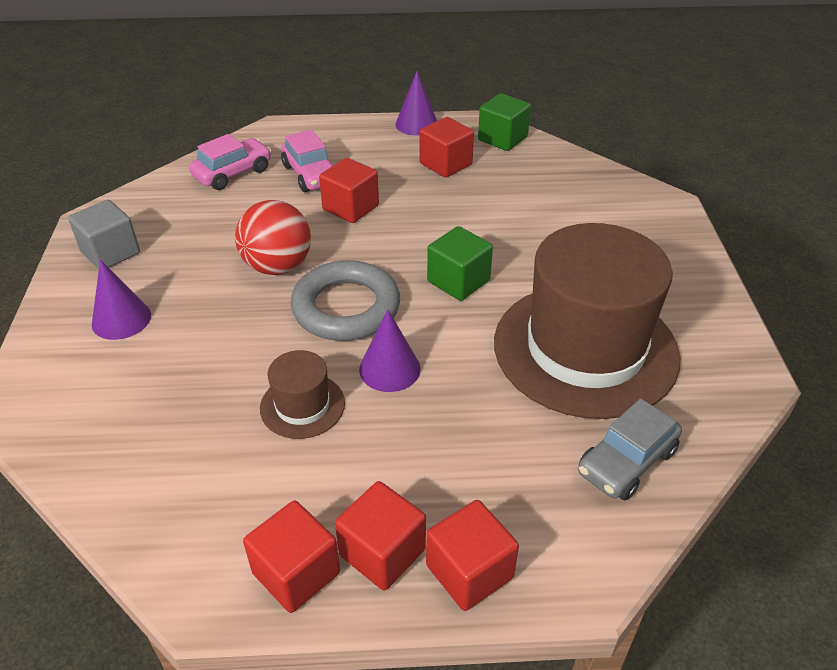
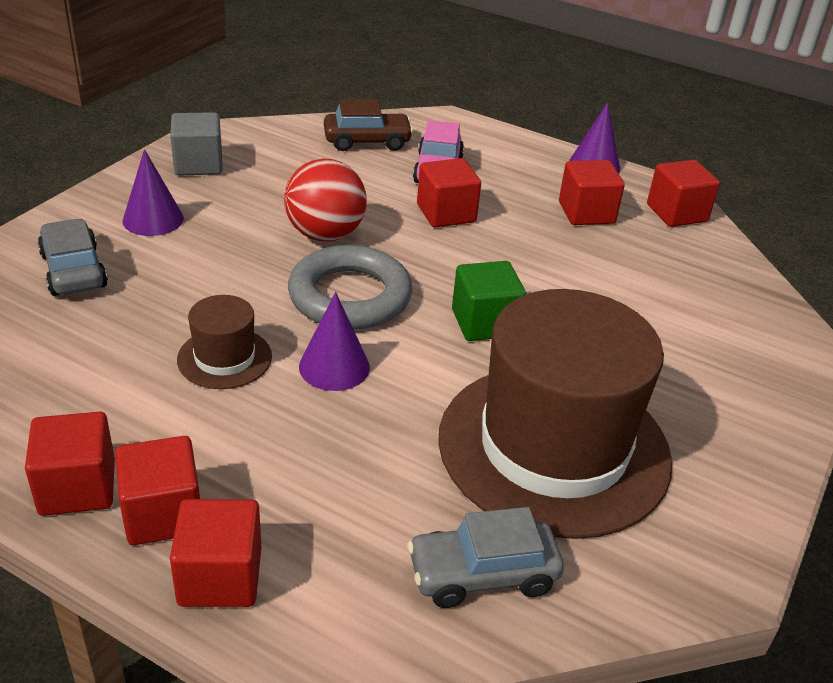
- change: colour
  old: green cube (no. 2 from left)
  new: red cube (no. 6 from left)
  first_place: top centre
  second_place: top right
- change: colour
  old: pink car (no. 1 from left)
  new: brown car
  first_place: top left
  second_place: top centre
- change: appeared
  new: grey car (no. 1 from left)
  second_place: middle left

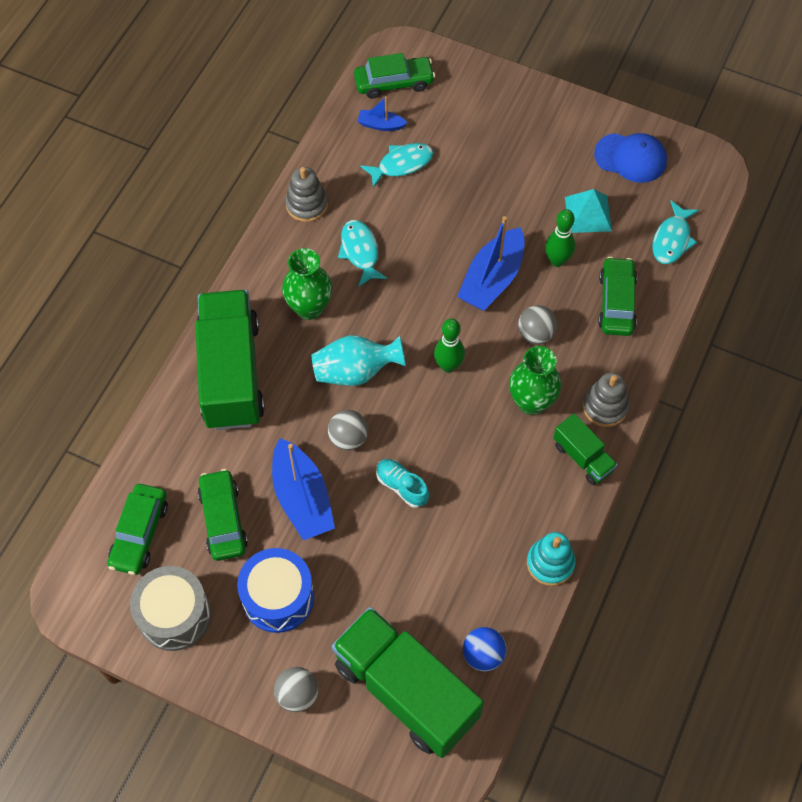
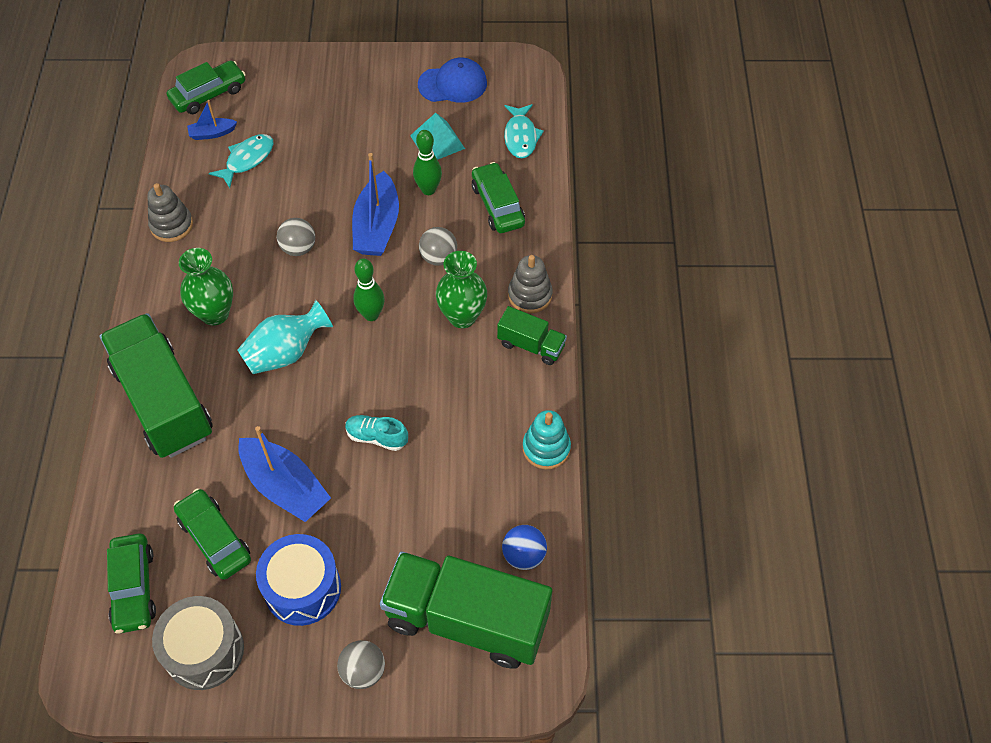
- change: missing
  old: turquoise fish (no. 1 from left)
  first_place: top centre
- change: relocated
  old: grey ball (no. 2 from left in the first image)
  new: grey ball (no. 1 from left)
  first_place: centre
  second_place: top left

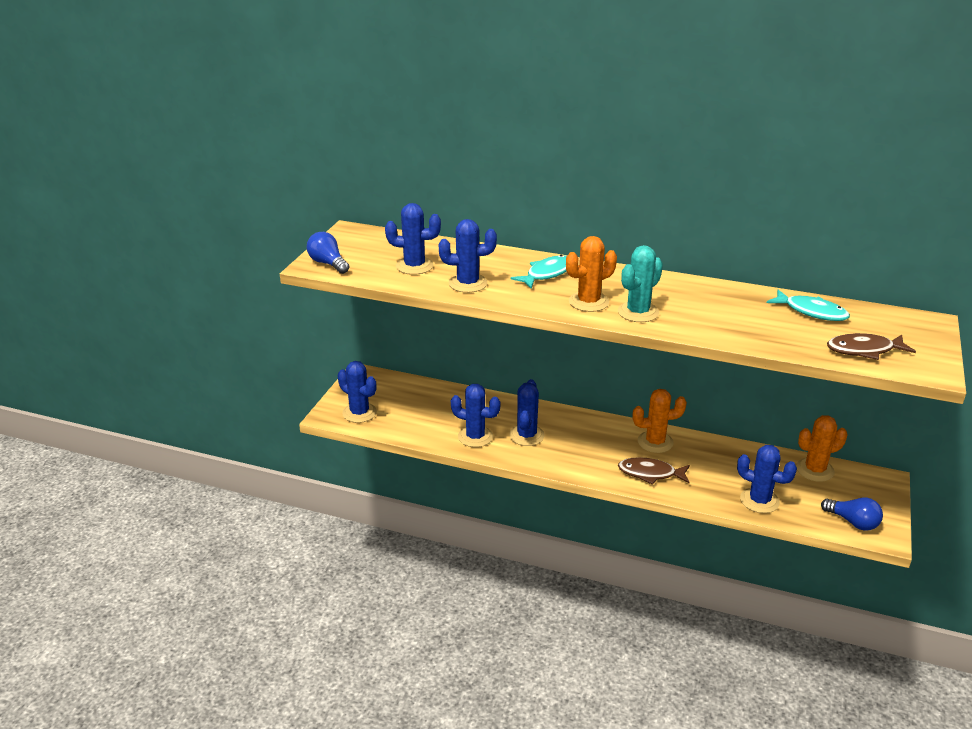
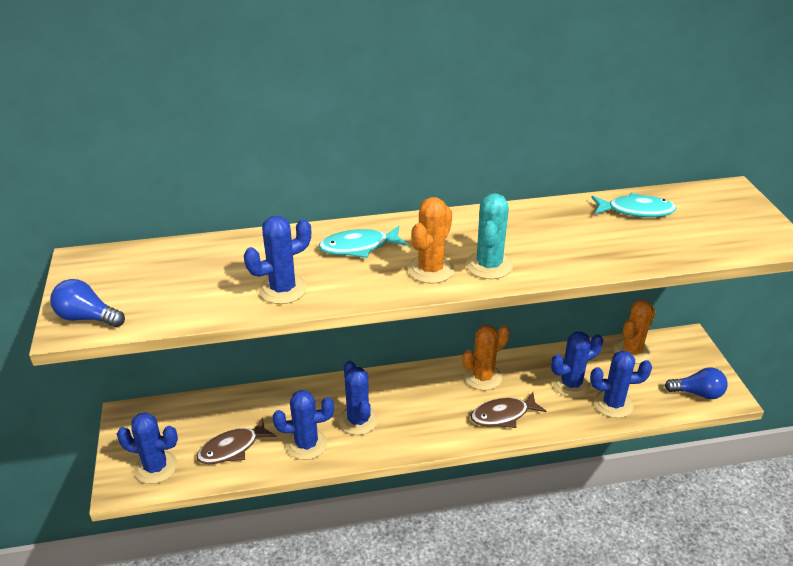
- change: relocated
  old: blue cactus (no. 2 from left in the first image)
  new: blue cactus (no. 5 from left)
  first_place: top centre
  second_place: middle right
- change: spun
  old: turquoise fish (no. 1 from left)
  first_place: centre
  second_place: centre
  degrees: -120
- change: relocated
  old: brown fish (no. 2 from left in the first image)
  new: brown fish (no. 1 from left)
  first_place: middle right
  second_place: bottom left

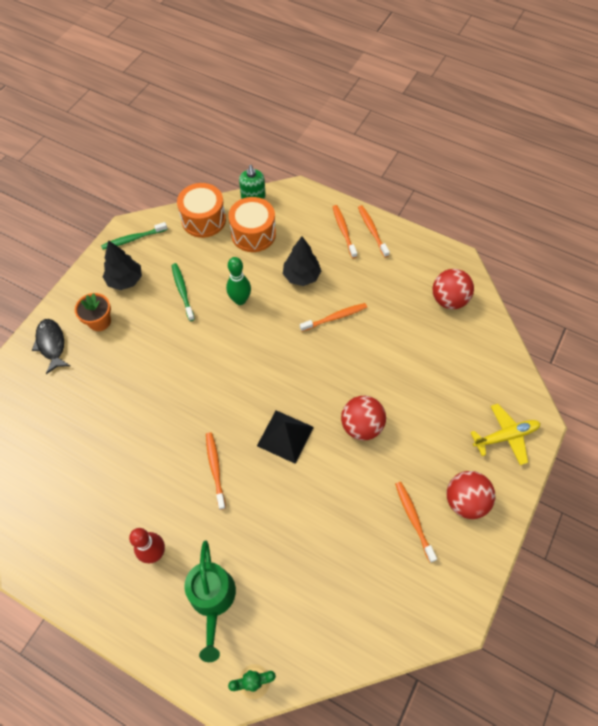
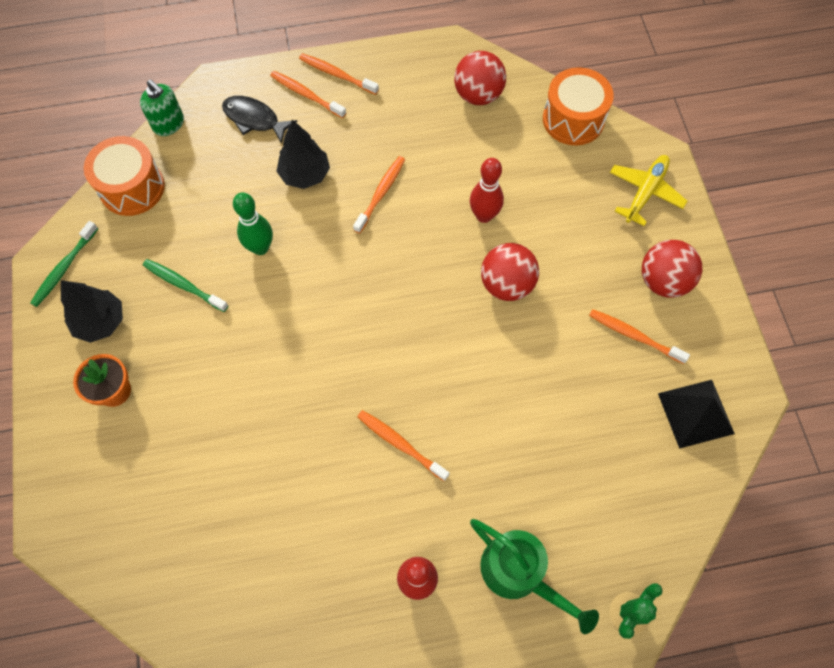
- change: relocated
  old: orange drum (no. 2 from left)
  first_place: top centre
  second_place: top right
- change: relocated
  old: black fish
  first_place: middle left
  second_place: top left
- change: relocated
  old: black pyramid
  first_place: centre
  second_place: middle right
- change: appeared
  new: red bowling pin (no. 2 from left)
  second_place: top centre

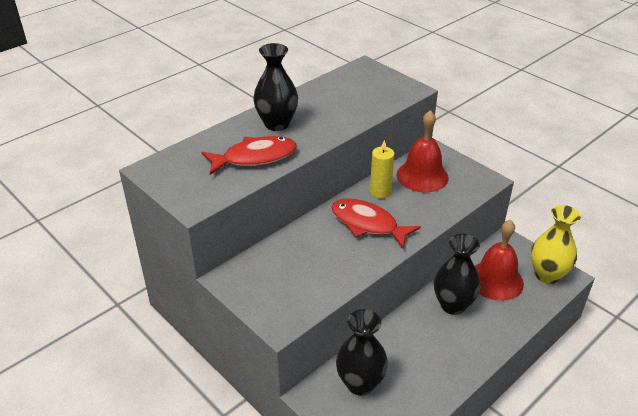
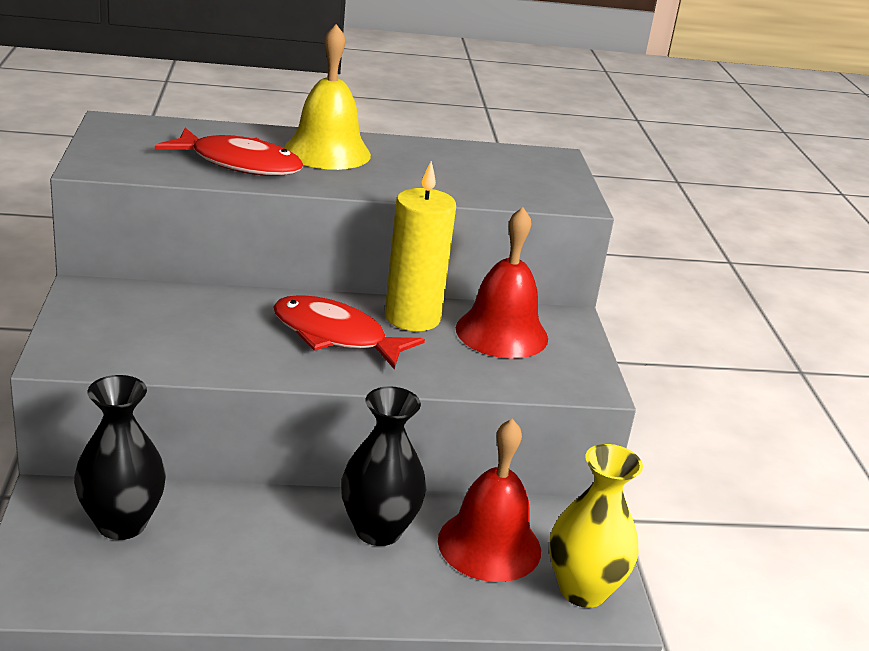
- change: exchanged
  old: black vase (no. 1 from left)
  new: yellow bell
  first_place: top centre
  second_place: top centre
- change: size
  old: yellow candle
  first_place: centre
  second_place: centre
  factor: 1.53
- change: spun
  old: red fish (no. 2 from left)
  first_place: centre
  second_place: centre
  degrees: -45

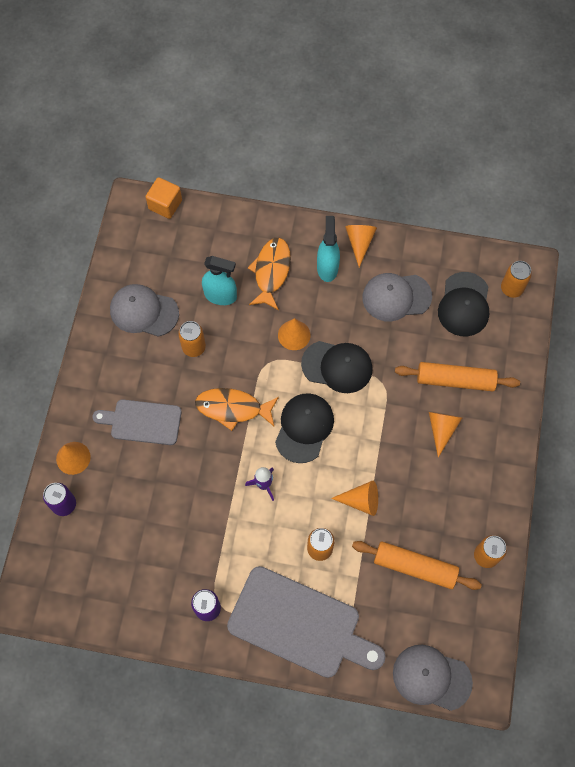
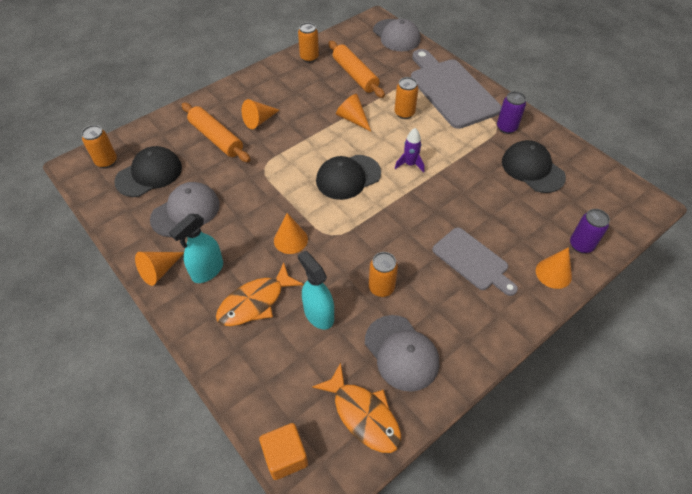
- change: spun
  old: grey cap (no. 2 from left in the first image)
  first_place: middle right
  second_place: middle left
  degrees: -75
- change: relocated
  old: black cap (no. 2 from left in the first image)
  new: black cap (no. 3 from left)
  first_place: centre
  second_place: middle right
- change: relocated
  old: orange fish (no. 1 from left in the first image)
  new: orange fish (no. 2 from left)
  first_place: centre
  second_place: bottom centre

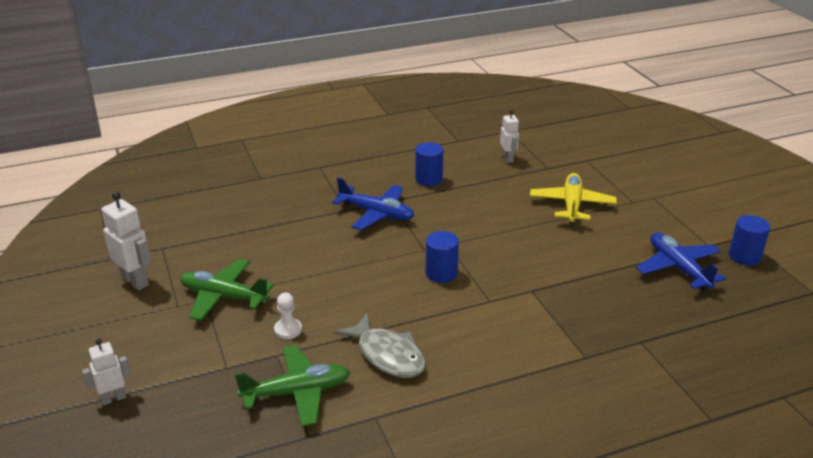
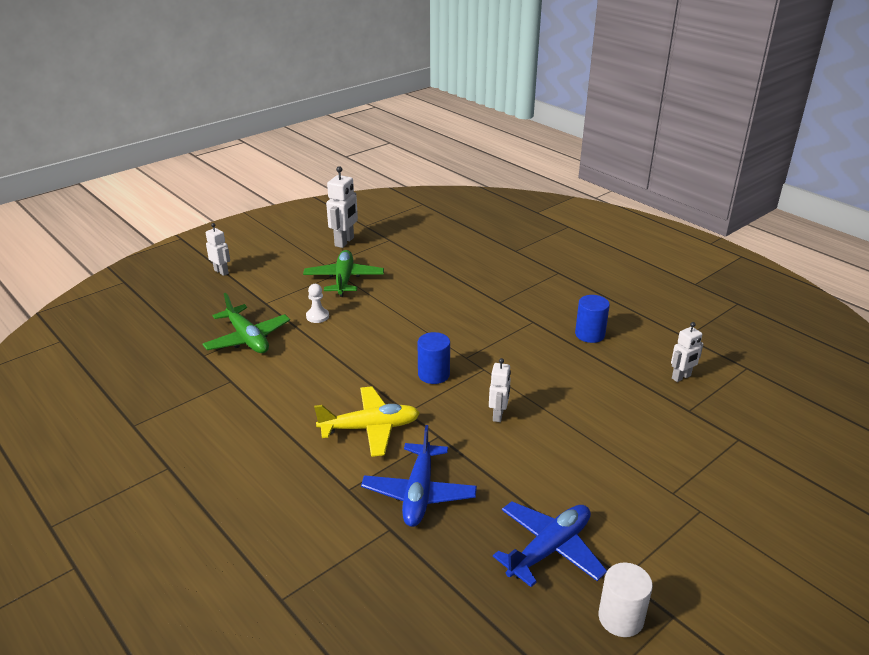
- change: relocated
  old: yellow plane
  first_place: middle right
  second_place: centre
- change: relocated
  old: blue plane (no. 1 from left)
  first_place: centre
  second_place: bottom centre
- change: colour
  old: blue cylinder (no. 3 from left)
  new: white cylinder
  first_place: middle right
  second_place: bottom right
- change: missing
  old: grey fish
  first_place: bottom centre
- change: appeared
  new: white robot (no. 3 from left)
  second_place: centre

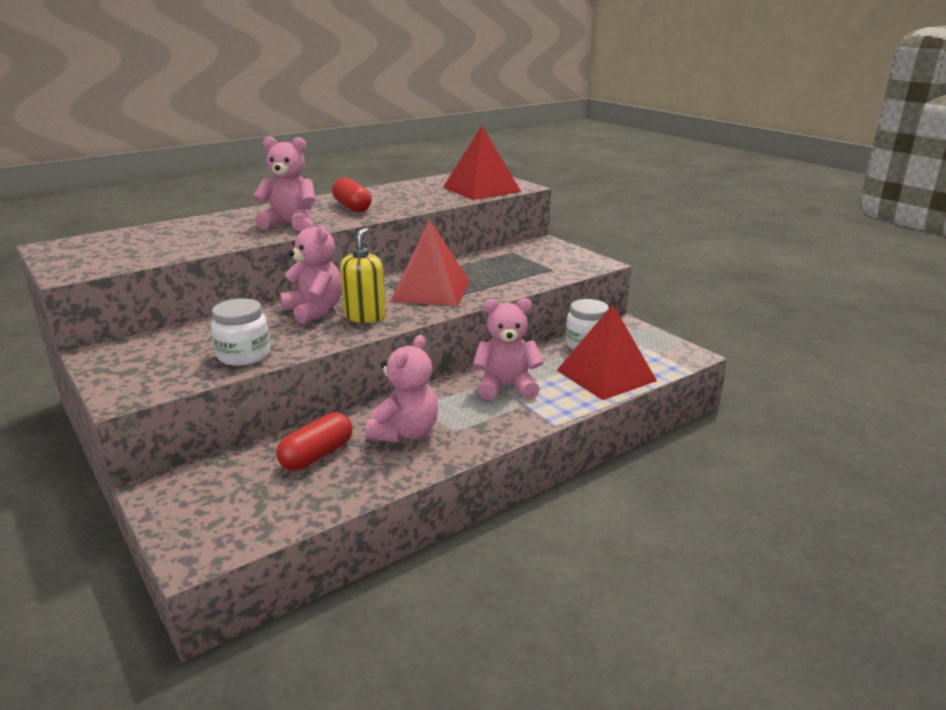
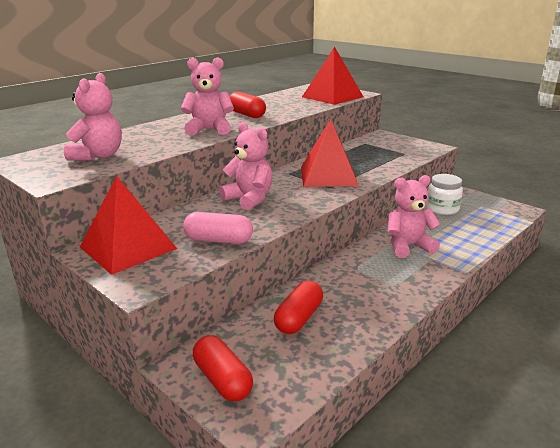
- change: missing
  old: yellow soap dispenser
  first_place: centre
- change: exchanged
  old: white jar (no. 1 from left)
  new: pink capsule
  first_place: middle left
  second_place: centre
- change: relocated
  old: red pyramid (no. 3 from left in the first image)
  new: red pyramid (no. 1 from left)
  first_place: centre
  second_place: middle left
- change: relocated
  old: pink teddy bear (no. 3 from left in the first image)
  new: pink teddy bear (no. 1 from left)
  first_place: centre
  second_place: top left
- change: appeared
  new: red capsule (no. 1 from left)
  second_place: bottom centre

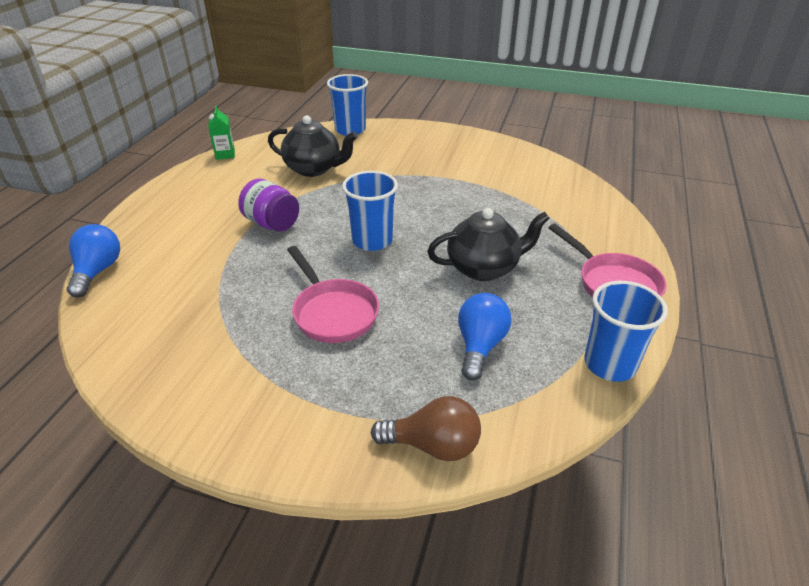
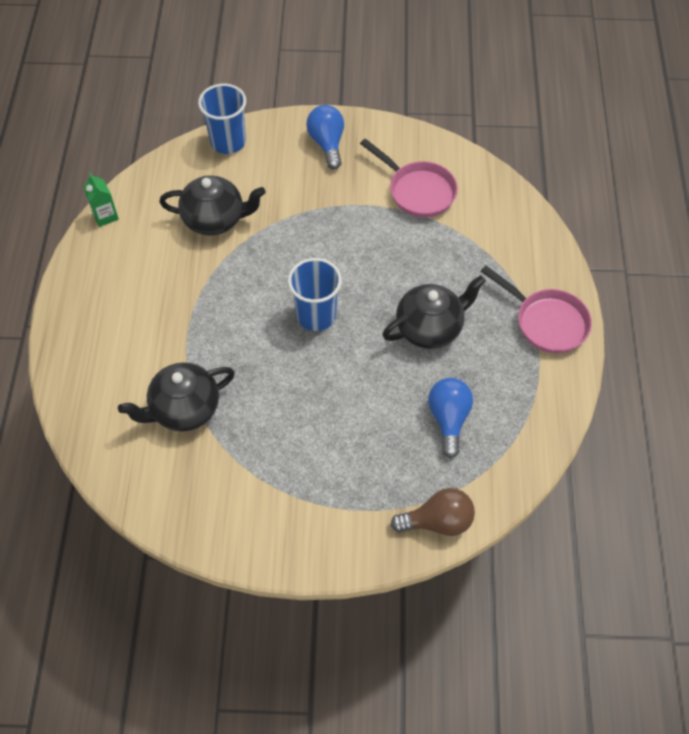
- change: missing
  old: purple jar
  first_place: middle left
- change: relocated
  old: blue light bulb (no. 1 from left)
  first_place: middle left
  second_place: top centre
- change: relocated
  old: pink pan (no. 1 from left)
  first_place: centre
  second_place: top centre
- change: missing
  old: blue cup (no. 3 from left)
  first_place: middle right
- change: appeared
  new: black teapot (no. 1 from left)
  second_place: middle left

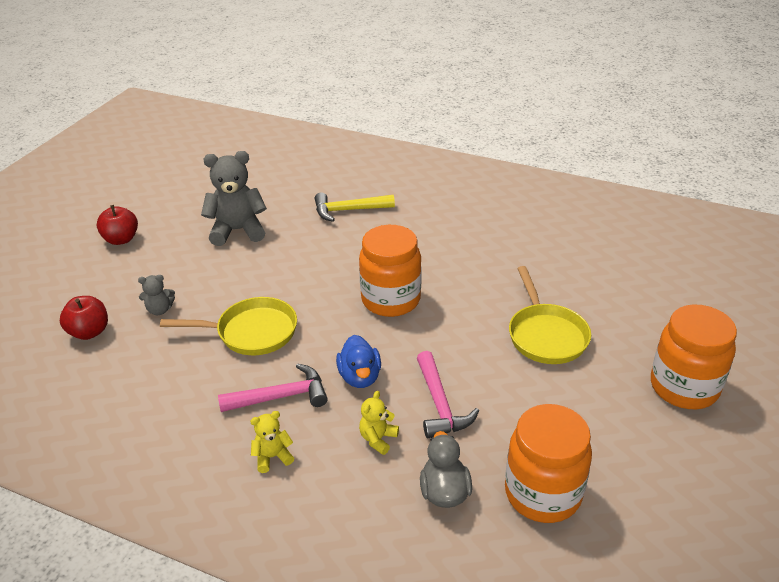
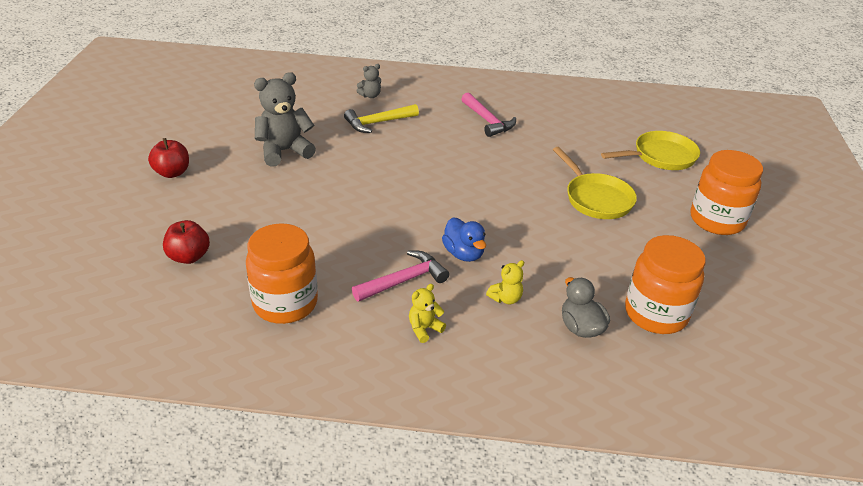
- change: relocated
  old: orange jar (no. 1 from left)
  first_place: centre
  second_place: middle left
- change: relocated
  old: grey teddy bear (no. 1 from left in the first image)
  new: grey teddy bear (no. 2 from left)
  first_place: middle left
  second_place: top centre
- change: relocated
  old: yellow pan (no. 1 from left in the first image)
  new: yellow pan (no. 2 from left)
  first_place: middle left
  second_place: top right
- change: relocated
  old: pink hammer (no. 2 from left)
  first_place: bottom centre
  second_place: top centre
- change: spun
  old: yellow teddy bear (no. 2 from left)
  first_place: bottom centre
  second_place: centre
  degrees: -135

